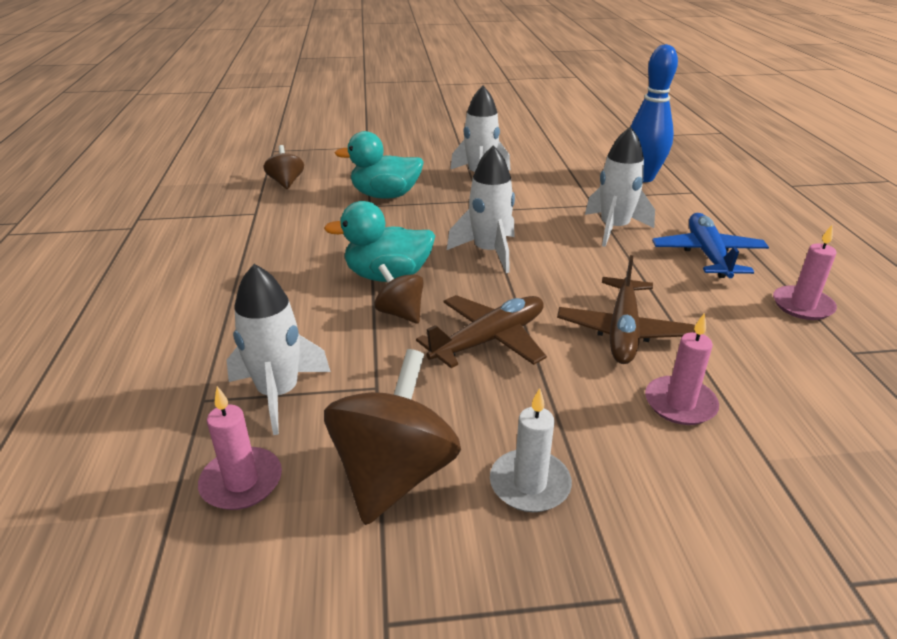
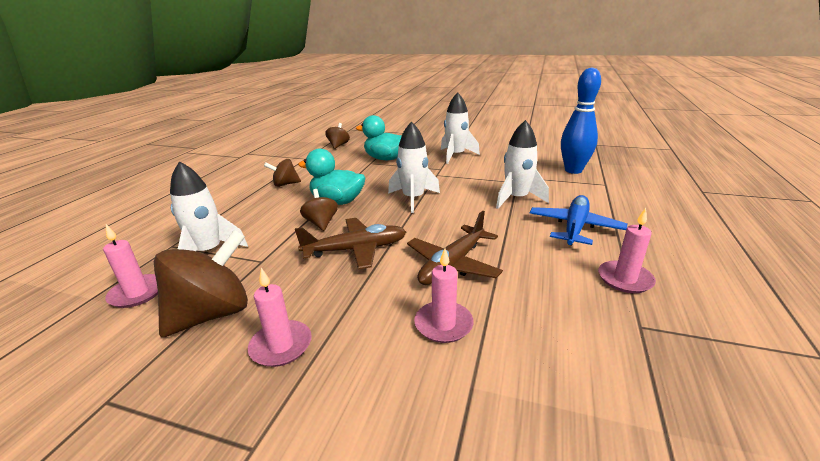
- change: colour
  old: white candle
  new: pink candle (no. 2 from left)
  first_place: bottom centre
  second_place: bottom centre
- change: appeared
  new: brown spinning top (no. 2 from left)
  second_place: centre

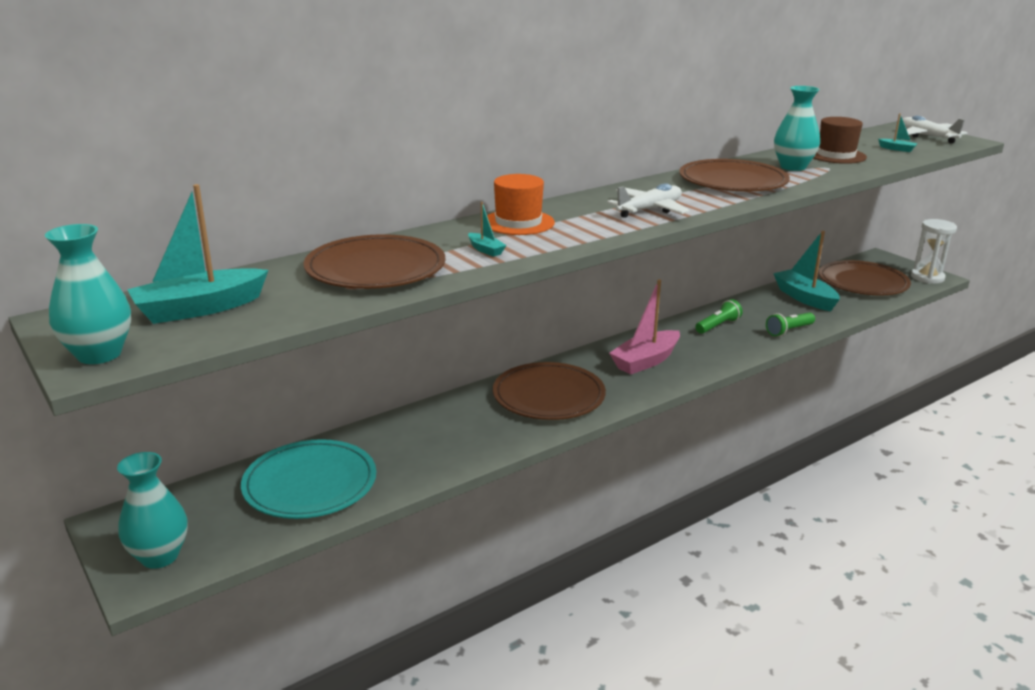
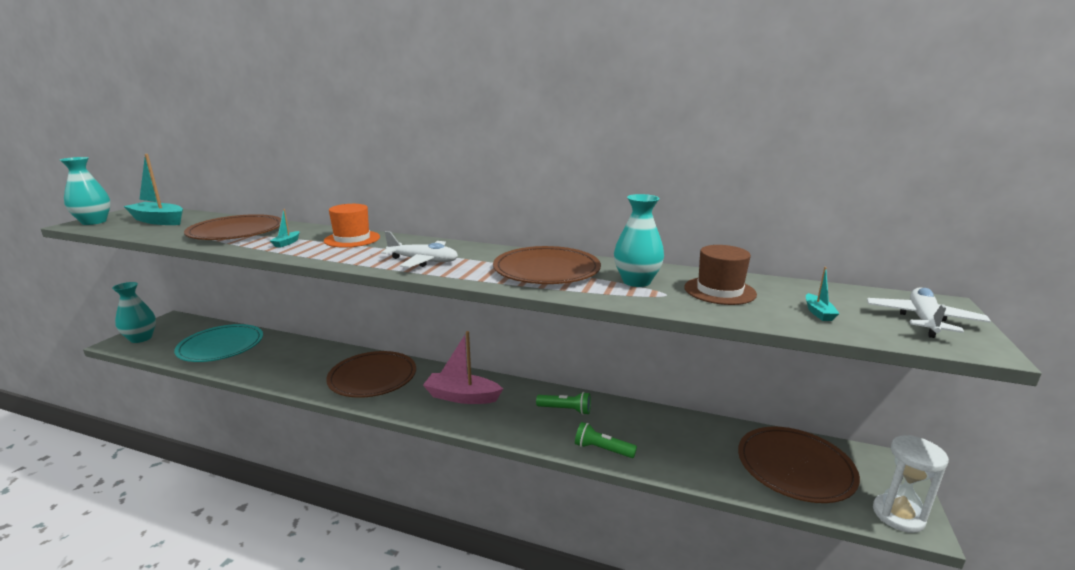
- change: missing
  old: turquoise boat (no. 3 from left)
  first_place: middle right

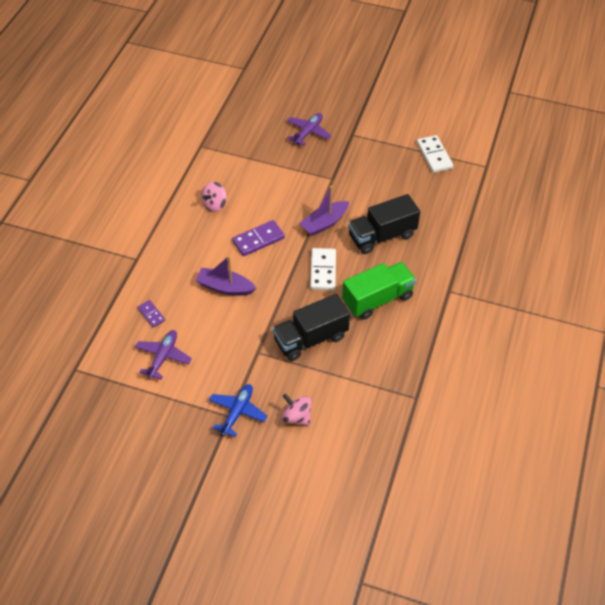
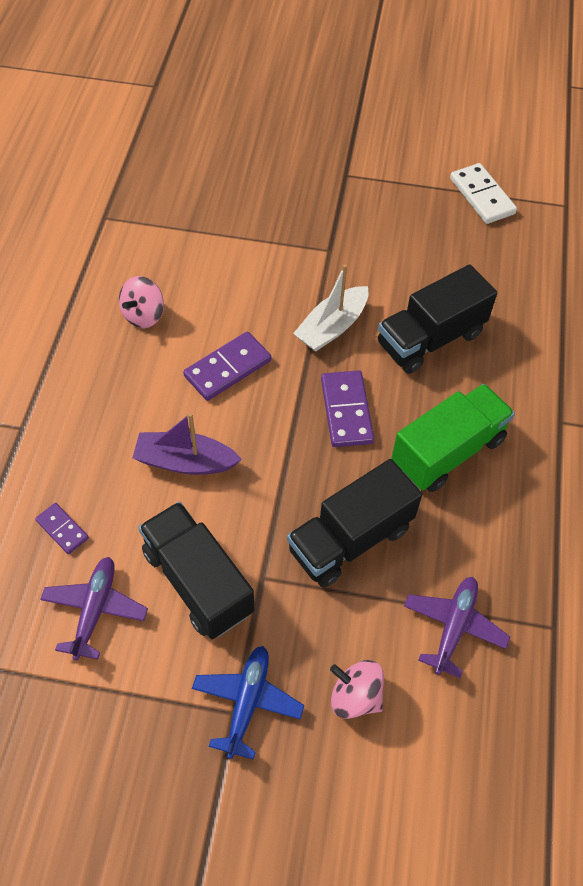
- change: relocated
  old: purple plane (no. 2 from left)
  first_place: top centre
  second_place: bottom right
- change: colour
  old: purple boat (no. 2 from left)
  new: white boat
  first_place: centre
  second_place: centre
- change: colour
  old: white domino (no. 1 from left)
  new: purple domino (no. 3 from left)
  first_place: centre
  second_place: centre
- change: appeared
  new: black truck (no. 1 from left)
  second_place: centre

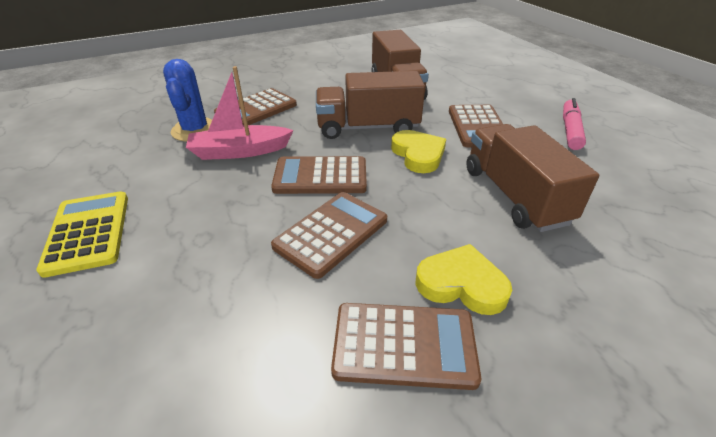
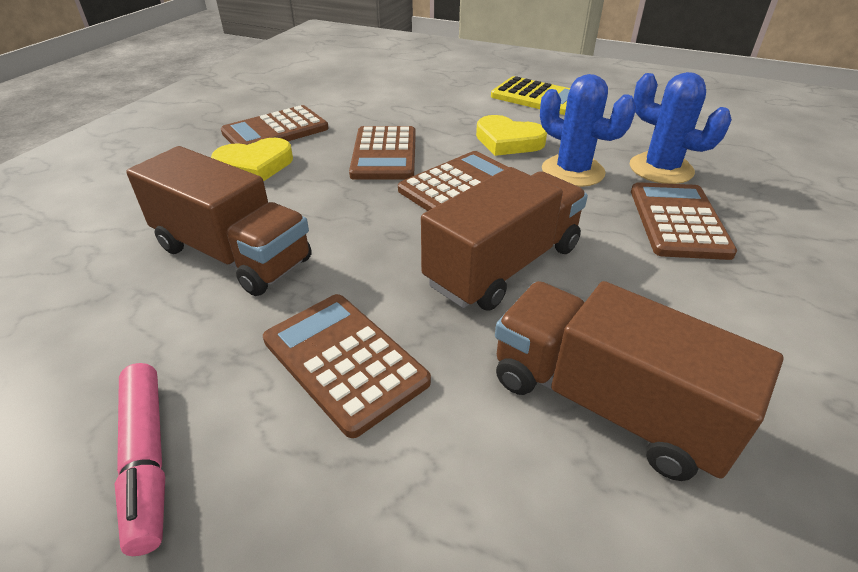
- change: exchanged
  old: pink boat
  new: blue cactus (no. 1 from left)
  first_place: top centre
  second_place: top right
- change: relocated
  old: yellow heart (no. 1 from left in the first image)
  new: yellow heart (no. 2 from left)
  first_place: centre
  second_place: top centre

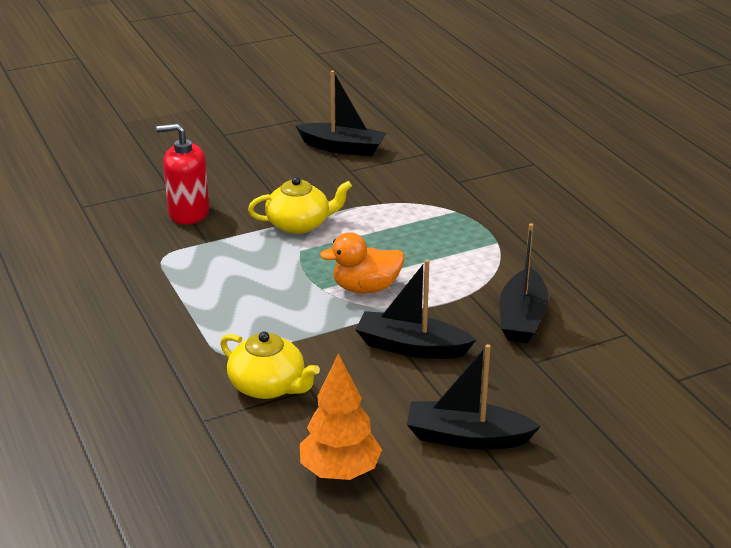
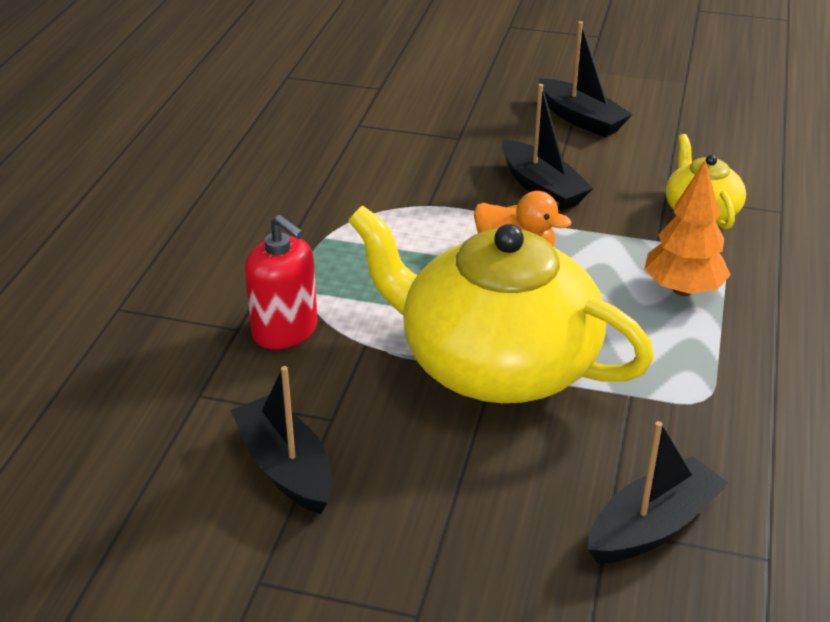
- change: relocated
  old: red soap dispenser
  first_place: top left
  second_place: centre
- change: size
  old: yellow teapot (no. 2 from left in the first image)
  first_place: centre
  second_place: centre
  factor: 2.14
- change: relocated
  old: black boat (no. 4 from left)
  first_place: middle right
  second_place: bottom right
- change: relocated
  old: orange tree
  first_place: bottom centre
  second_place: middle right

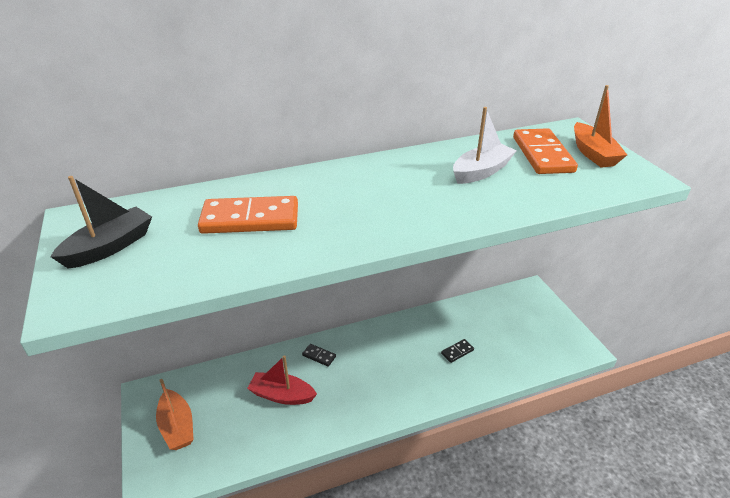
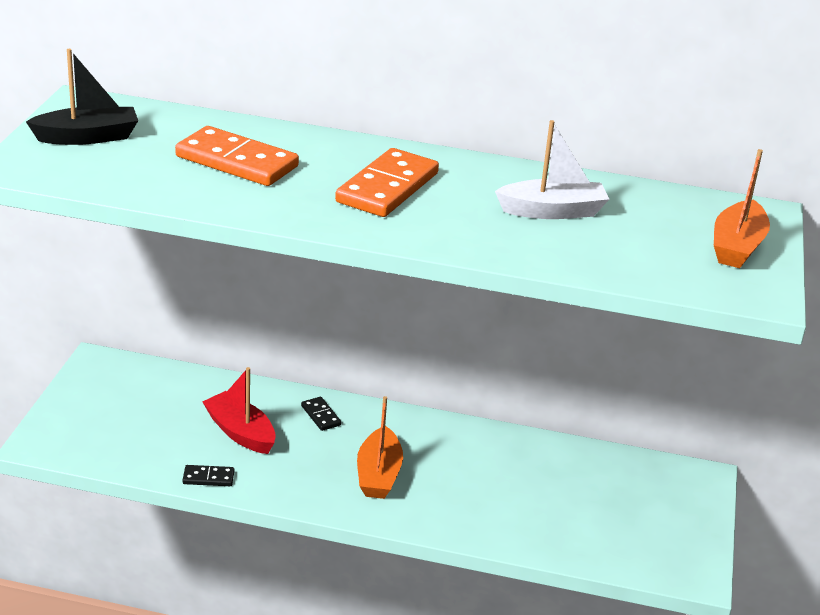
- change: relocated
  old: orange domino (no. 2 from left)
  first_place: top right
  second_place: top centre
- change: relocated
  old: black domino (no. 2 from left in the first image)
  new: black domino (no. 1 from left)
  first_place: bottom centre
  second_place: bottom left
- change: relocated
  old: orange boat (no. 1 from left)
  first_place: bottom left
  second_place: bottom centre

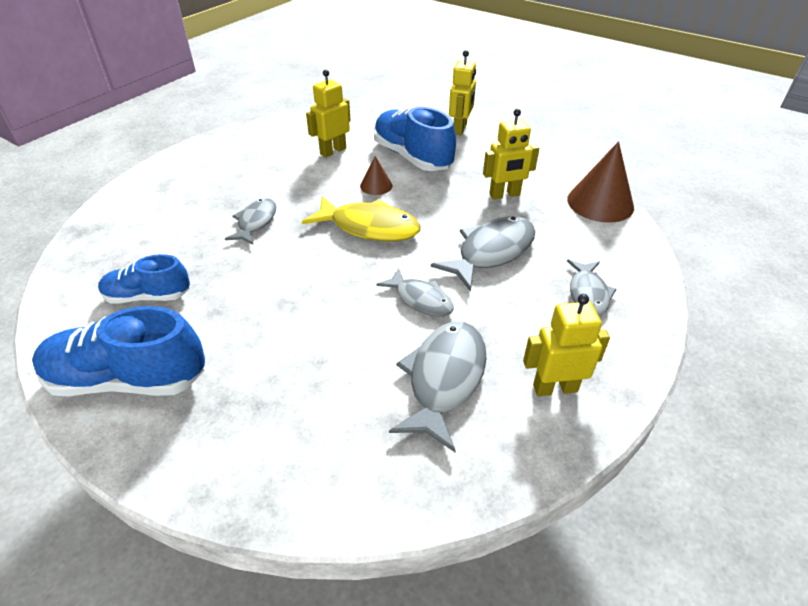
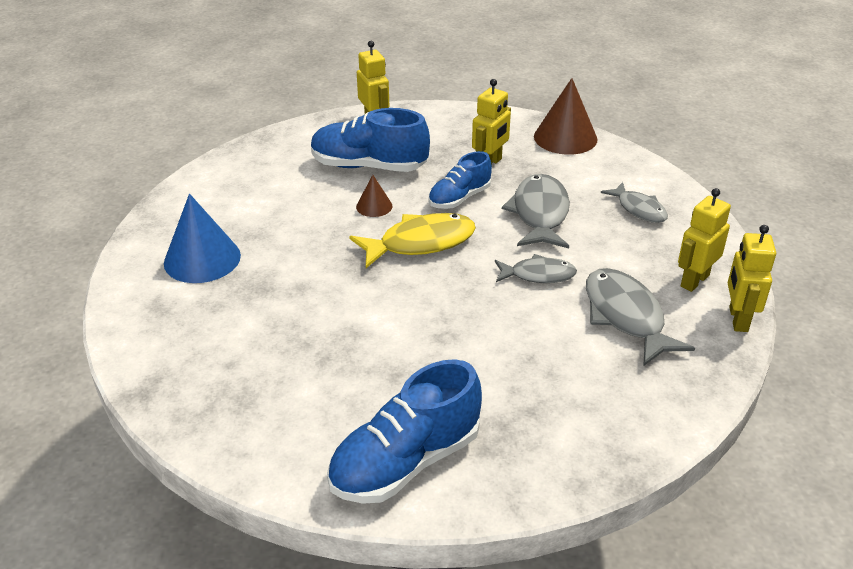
- change: relocated
  old: yellow robot (no. 1 from left in the first image)
  new: yellow robot (no. 4 from left)
  first_place: top centre
  second_place: middle right
- change: missing
  old: grey fish (no. 1 from left)
  first_place: middle left
- change: relocated
  old: blue shoe (no. 2 from left in the first image)
  new: blue shoe (no. 3 from left)
  first_place: middle left
  second_place: top centre
- change: appeared
  new: blue cone
  second_place: middle left

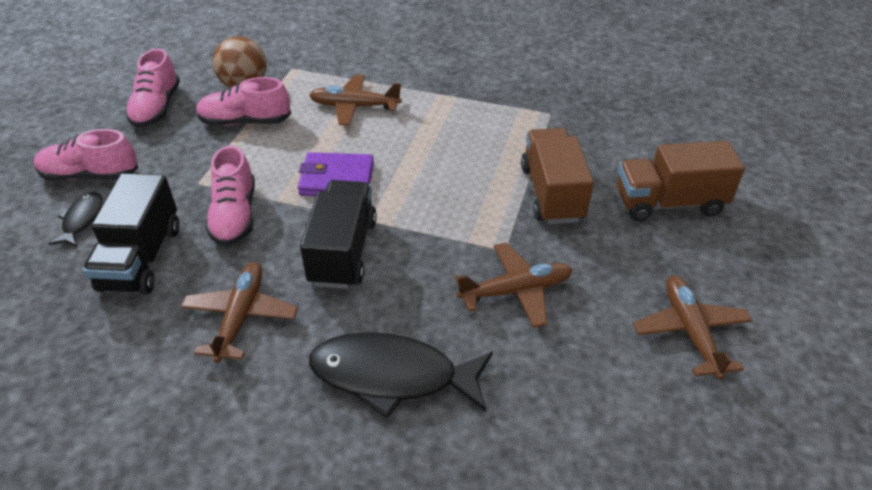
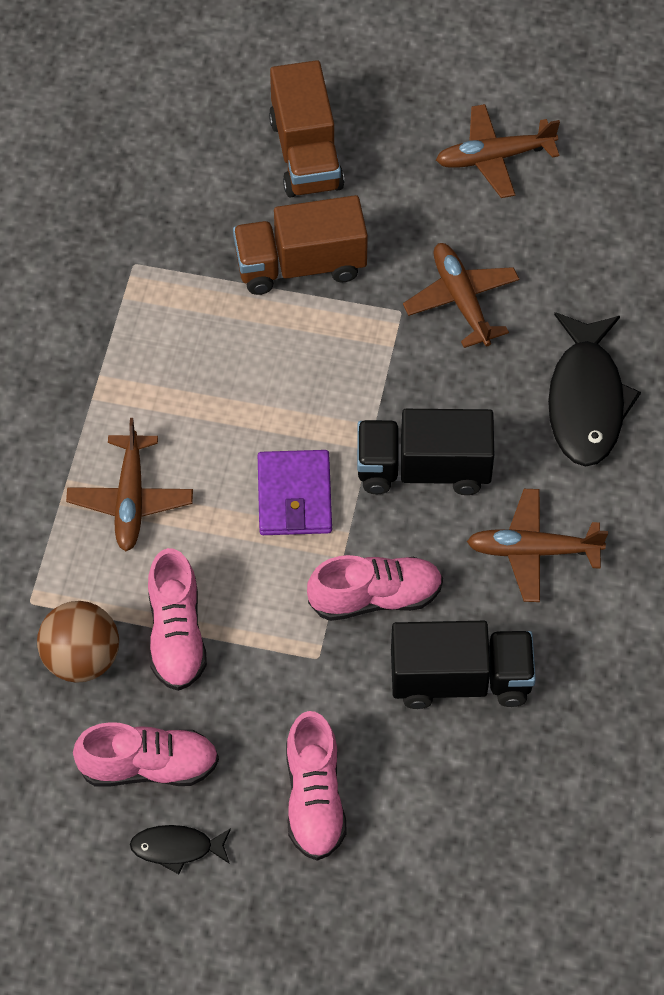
- change: relocated
  old: black fish (no. 1 from left)
  first_place: middle left
  second_place: bottom left

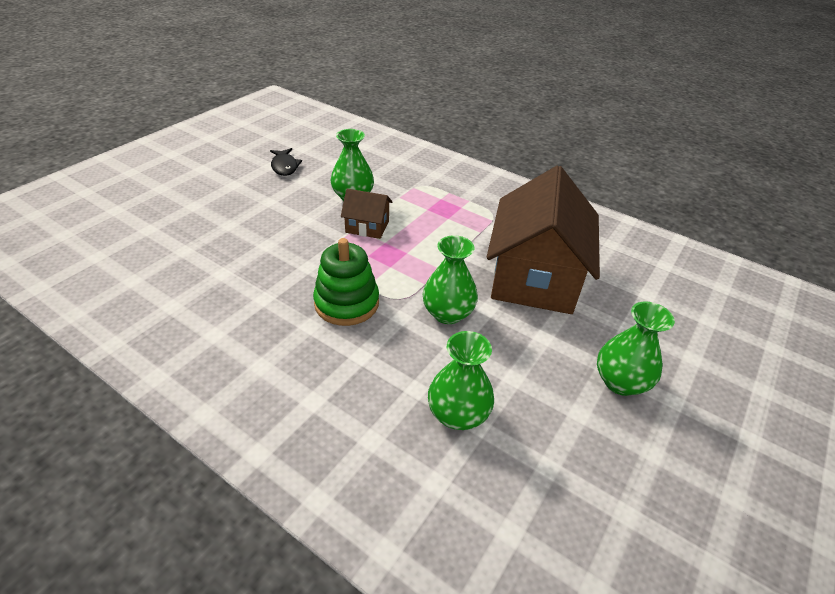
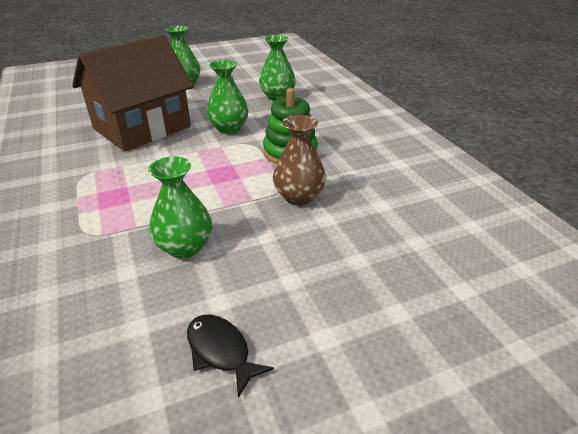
- change: spun
  old: black fish
  first_place: top centre
  second_place: bottom centre
  degrees: -60
- change: missing
  old: brown house (no. 1 from left)
  first_place: centre
- change: appeared
  new: brown vase
  second_place: centre

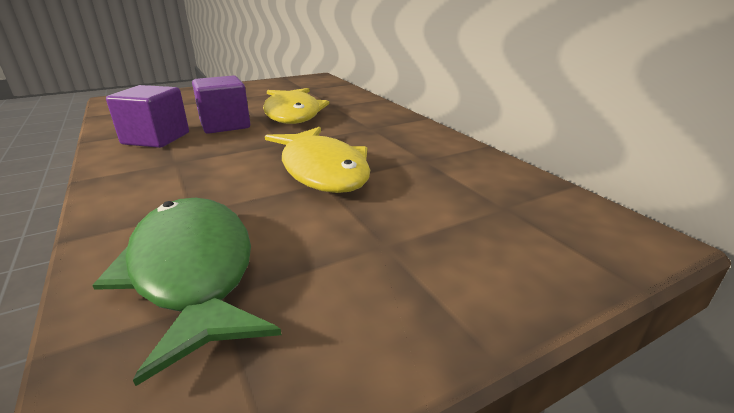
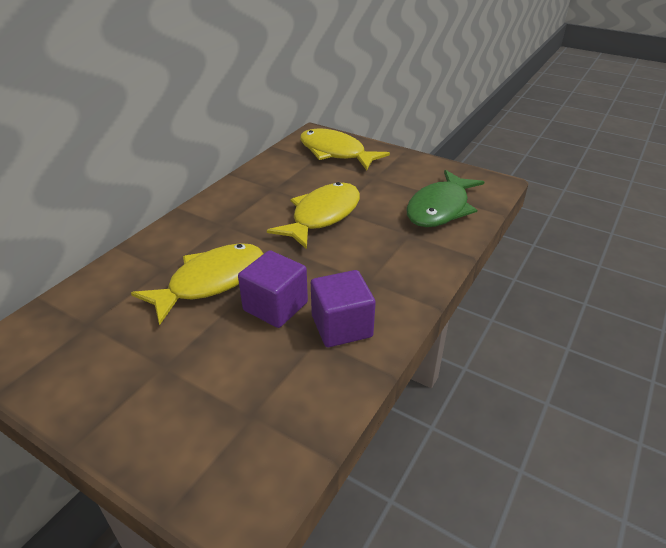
- change: appeared
  new: yellow fish (no. 3 from left)
  second_place: top centre

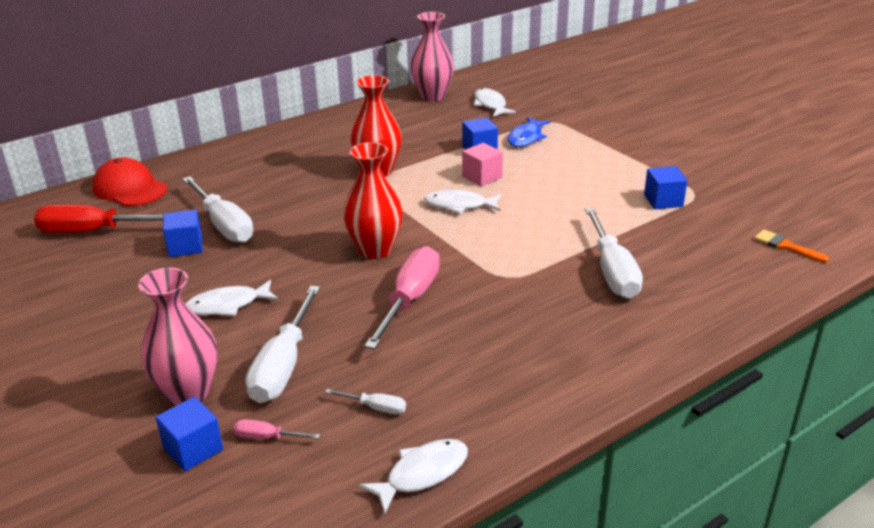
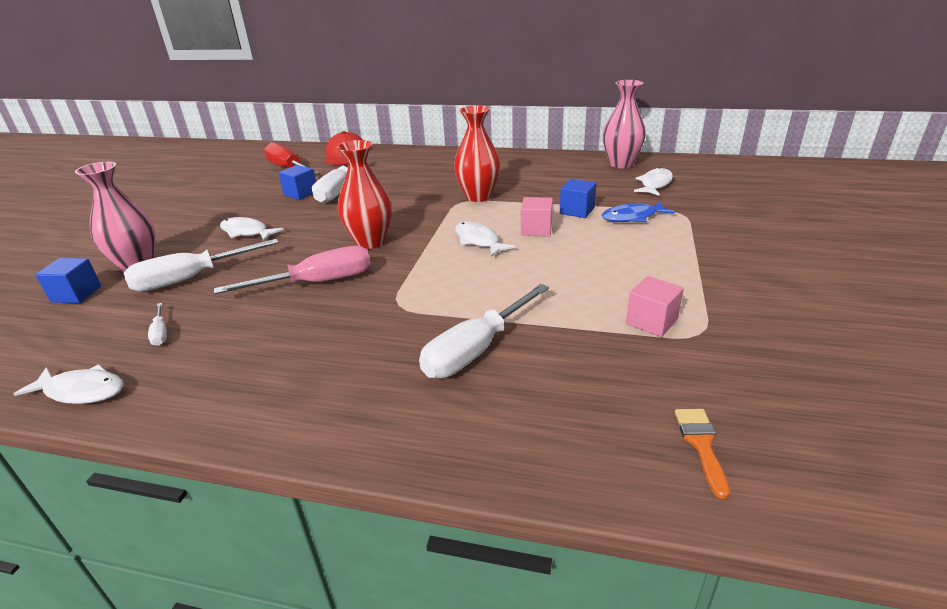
- change: colour
  old: blue cube (no. 4 from left)
  new: pink cube (no. 2 from left)
  first_place: middle right
  second_place: middle right
- change: missing
  old: pink screwdriver (no. 1 from left)
  first_place: bottom left

